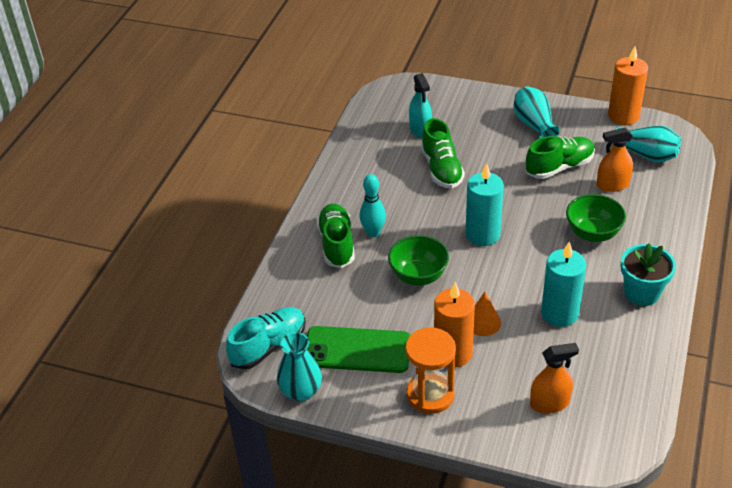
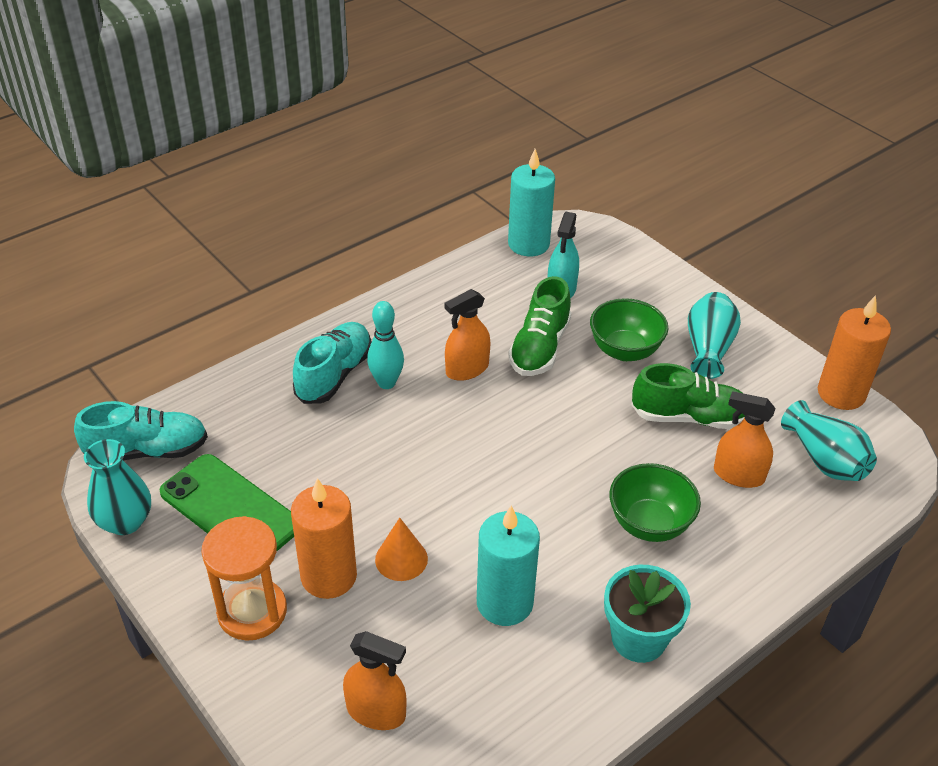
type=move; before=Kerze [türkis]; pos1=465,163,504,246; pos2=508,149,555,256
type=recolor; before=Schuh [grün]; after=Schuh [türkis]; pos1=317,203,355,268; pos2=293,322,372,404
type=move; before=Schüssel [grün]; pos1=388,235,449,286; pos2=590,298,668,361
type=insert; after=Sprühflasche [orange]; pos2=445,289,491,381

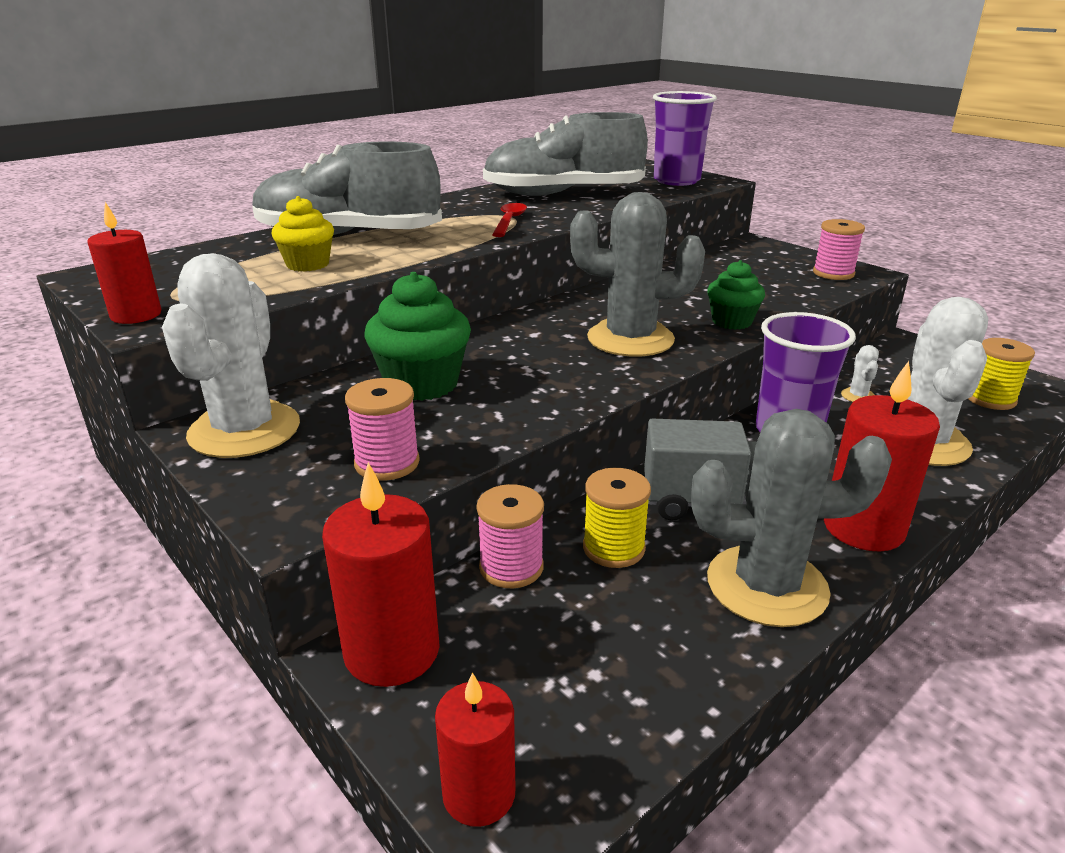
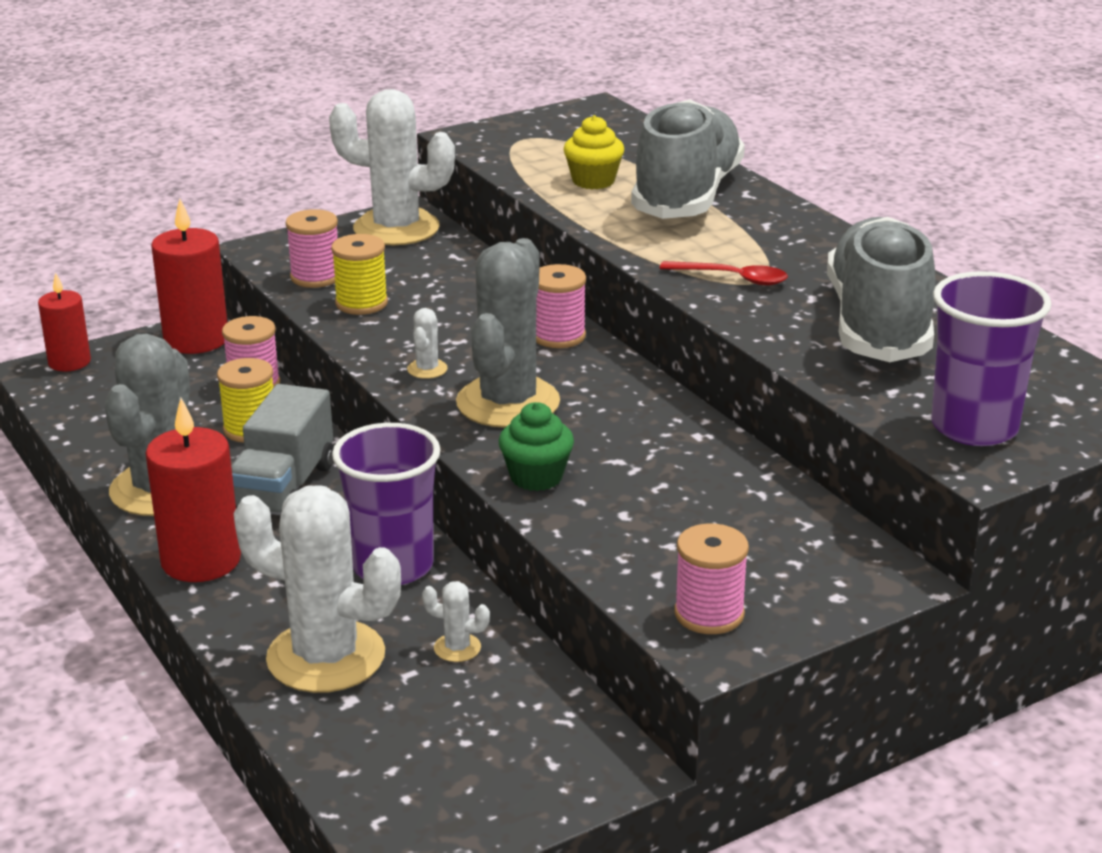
type=delete; before=Kerze [rot]; pos1=87,202,161,324
type=delete; before=Muffin [grün]; pos1=365,272,471,401
type=move; before=Garnrolle [gelb]; pos1=968,338,1035,410; pos2=331,234,388,315
type=insert; after=Garnrolle [rosa]; pos2=536,264,586,348
type=insert; after=Kaktus [weiß]; pos2=407,308,448,379

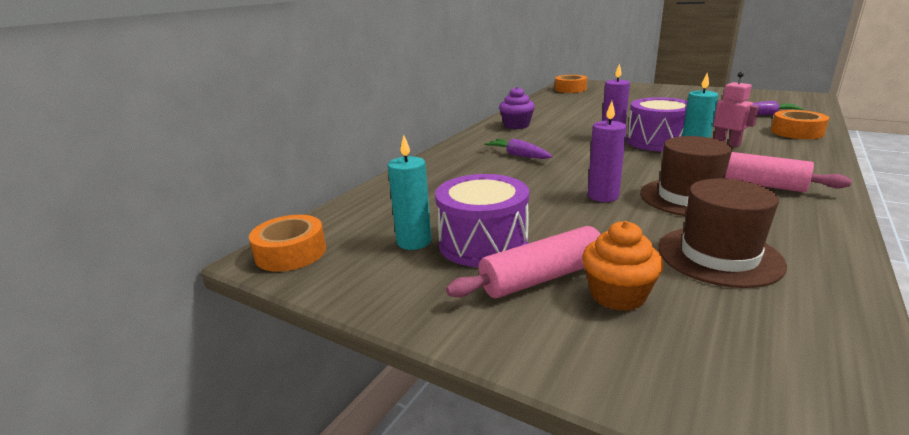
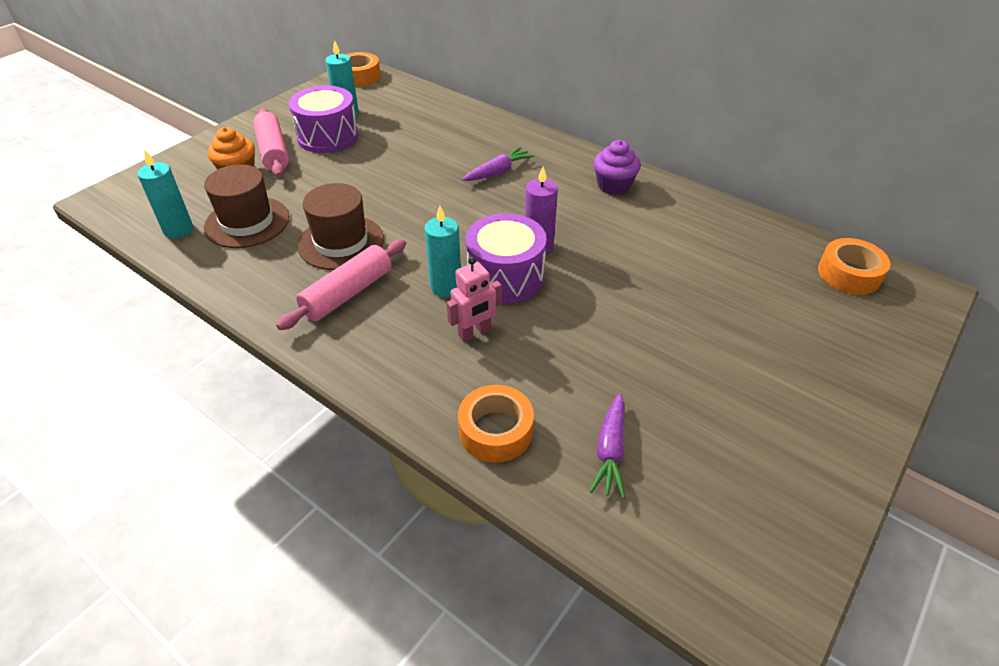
type=delete; before=Kerze [lila]; pos1=588,101,627,202
type=insert; after=Kerze [türkis]; pos2=138,150,193,238

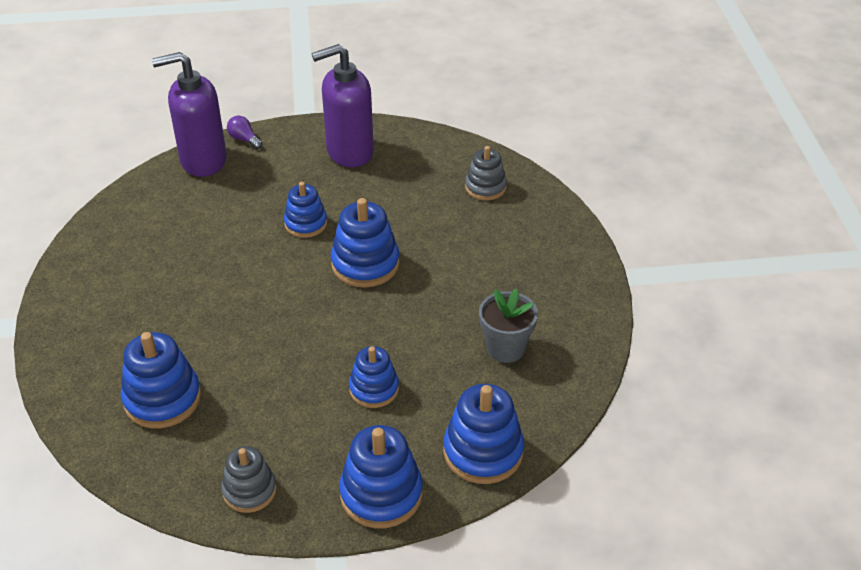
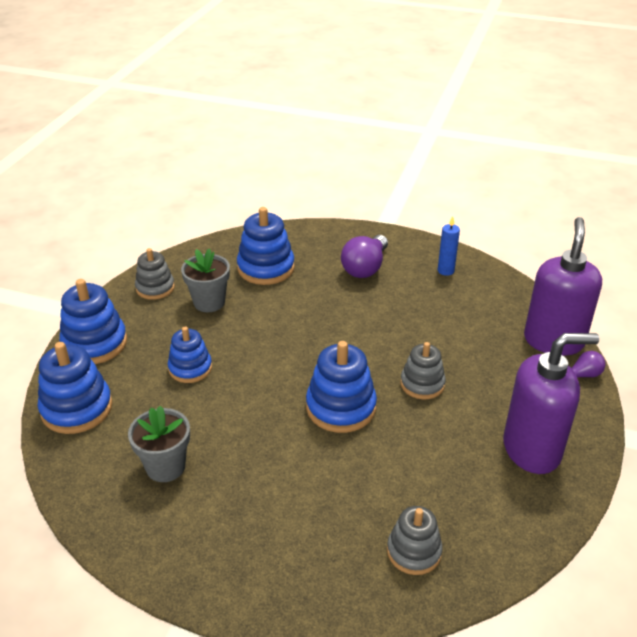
type=rotate; before=Seifenspender [lila]; pos1=312,44,374,167; pos2=503,333,599,474; turn=75
type=recolor; before=Stapelspielzeug [blau]; after=Stapelspielzeug [grau]; pos1=284,182,327,238; pos2=400,342,446,399
type=insert; after=Kerze [blau]; pos2=438,216,460,276
type=insert; after=Glühbirne [lila]; pos2=341,235,388,278
type=insert; after=Blumentopf [grau]; pos2=181,249,230,312

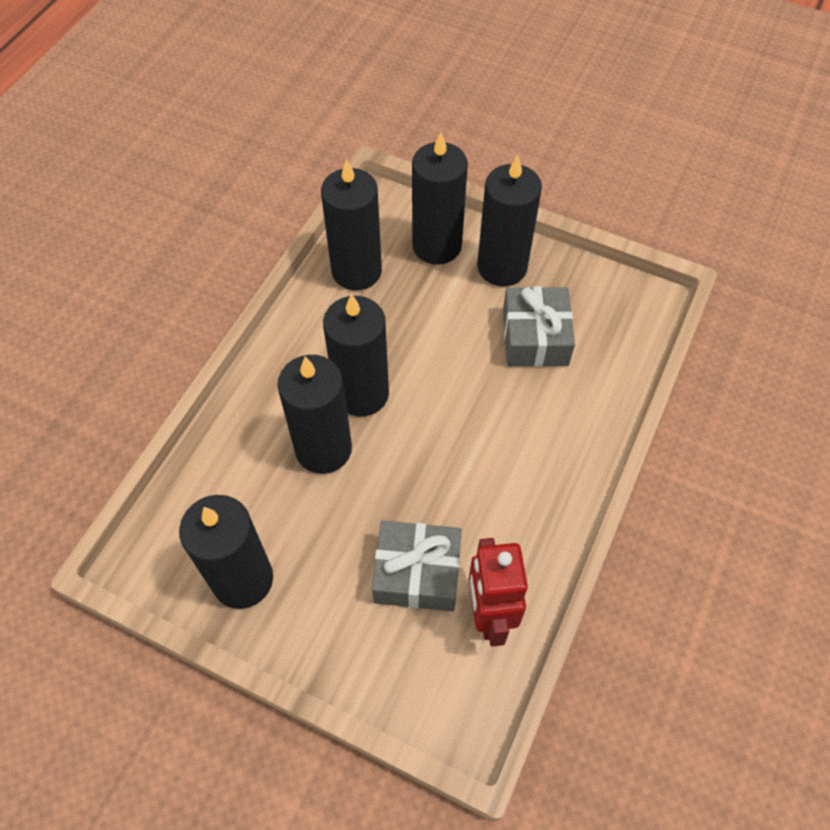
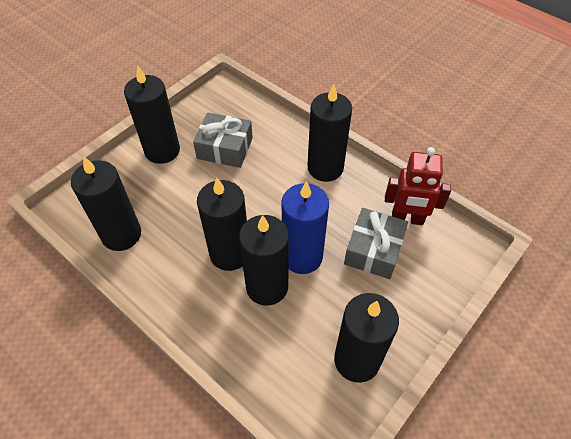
type=move; before=Kerze [schwarz]; pos1=412,132,468,265; pos2=307,84,352,182
type=insert; after=Kerze [blau]; pos2=282,181,329,274

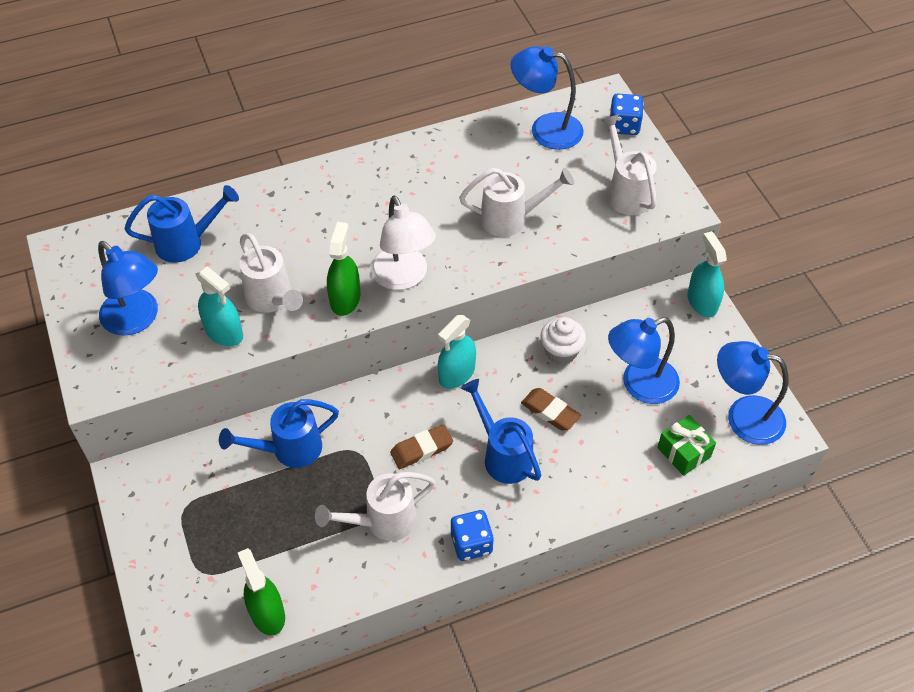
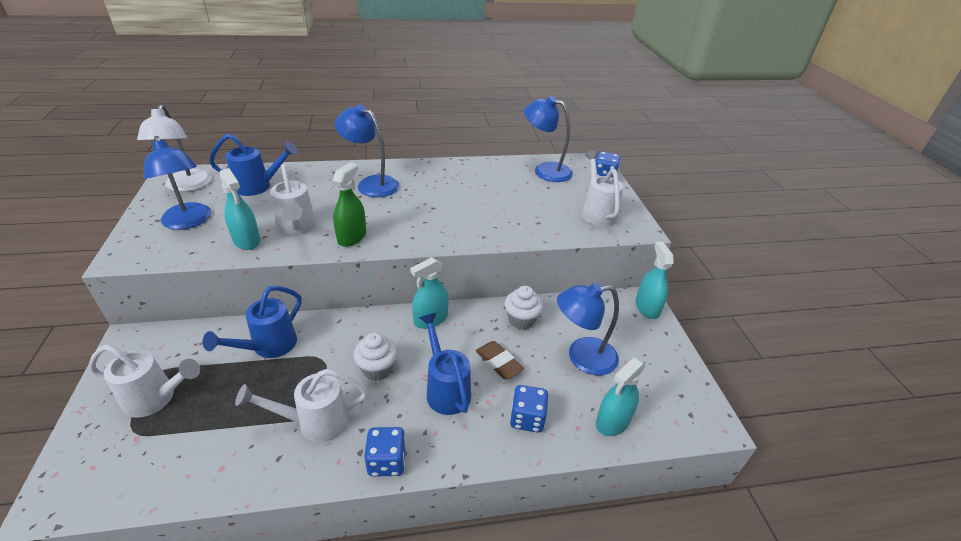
type=move; before=Gießkanne [weiß]; pos1=459,168,574,237; pos2=89,344,200,418
type=move; before=Lampe [weiß]; pos1=370,195,436,290; pos2=137,105,212,192
type=move; before=Lampe [blau]; pos1=717,341,789,445; pos2=335,105,399,197
type=rotate; before=Gießkanne [blau]; pos1=219,399,339,468; pos2=203,286,302,358; turn=-45
type=replace; before=Geschenk [grün]; after=Sprühflasche [türkis]; pos1=657,415,716,476; pos2=596,358,646,436
type=replace; before=Radiergummi [braun]; after=Muffin [weiß]; pos1=390,424,453,469; pos2=353,332,398,381
type=delete; before=Sprühflasche [grün]; pos1=238,548,285,636
type=insert; after=Spielwürfel [blau]; pos2=510,385,549,433

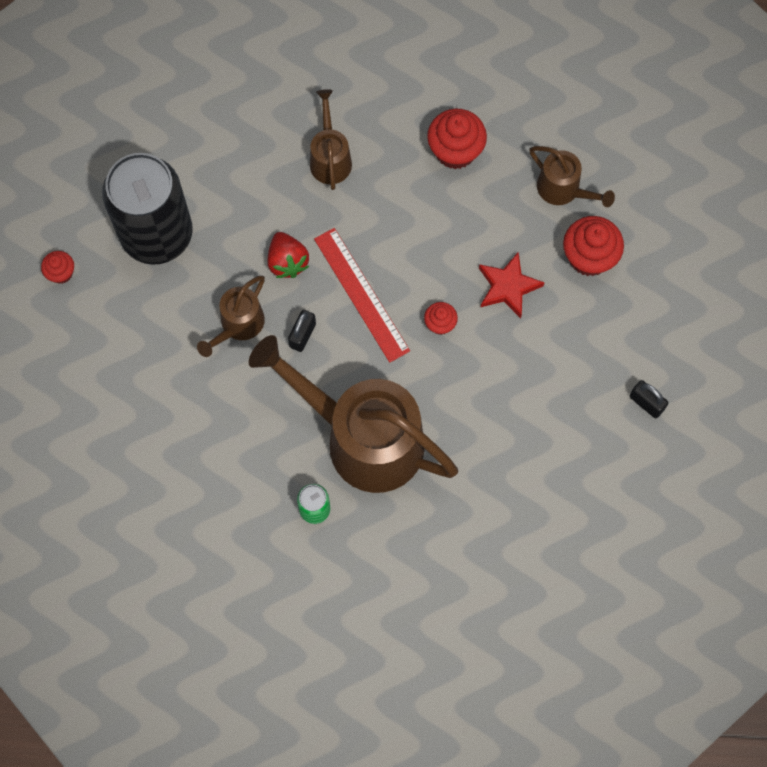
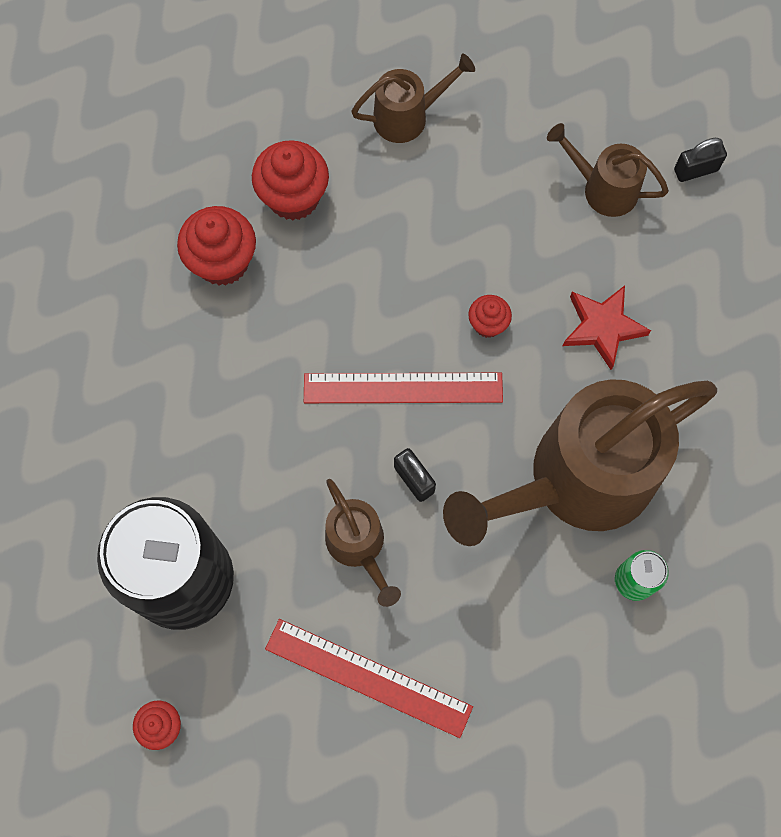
type=move; before=Gießkanne [braun]; pos1=310,89,352,190; pos2=547,123,669,217
type=move; before=Muffin [rot]; pos1=563,216,624,276; pos2=177,206,256,286
type=delete; before=Erdbeere [rot]; pos1=268,232,309,278
type=move; before=Stern [rot]; pos1=479,252,545,318; pos2=563,285,651,370
type=insert; after=Lineal [rot]; pos2=265,619,473,738

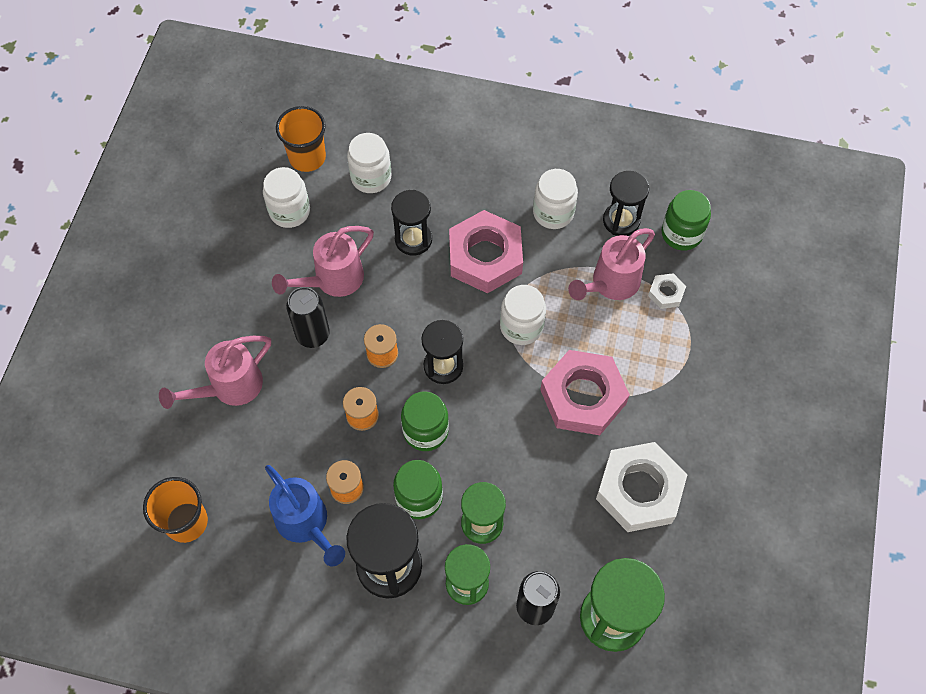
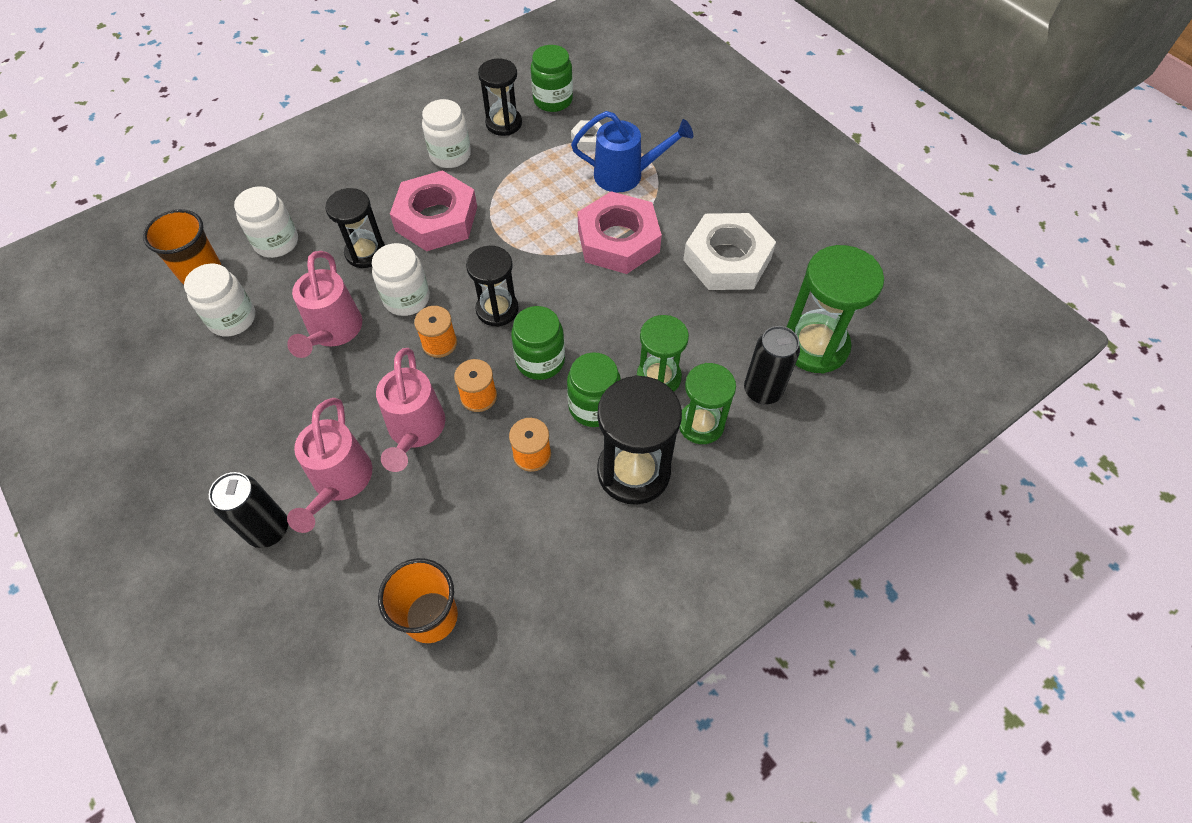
type=move; before=Gießkanne [rosa]; pos1=568,228,655,300; pos2=376,348,445,472
type=move; before=Einmachglas [weiß]; pos1=500,285,546,345; pos2=372,243,430,316
type=move; before=Dose [schwarz]; pos1=286,287,330,348; pos2=209,472,288,548
type=move; before=Gießkanne [blau]; pos1=265,465,345,566; pos2=571,111,693,192

